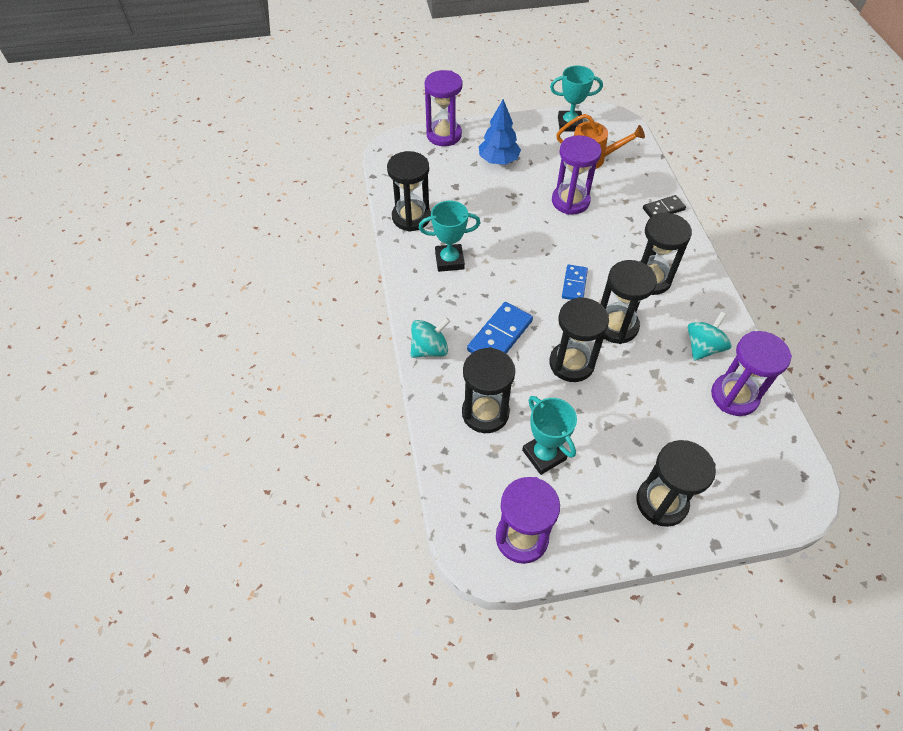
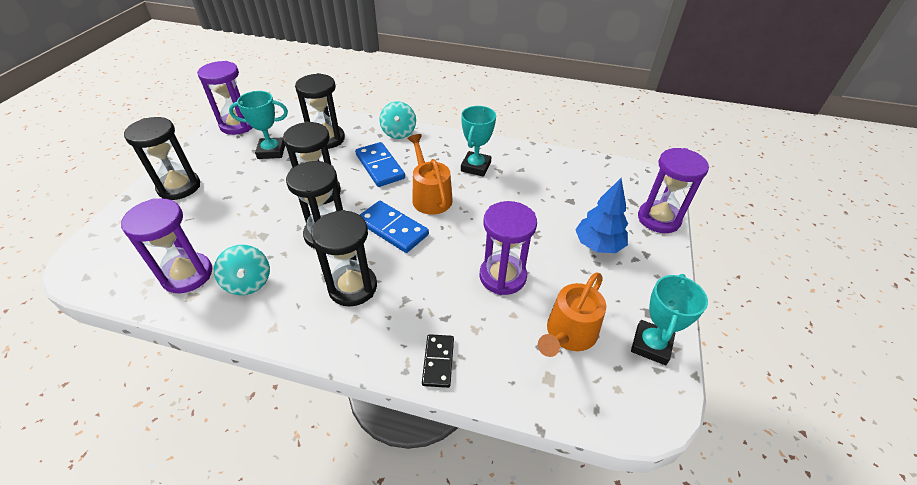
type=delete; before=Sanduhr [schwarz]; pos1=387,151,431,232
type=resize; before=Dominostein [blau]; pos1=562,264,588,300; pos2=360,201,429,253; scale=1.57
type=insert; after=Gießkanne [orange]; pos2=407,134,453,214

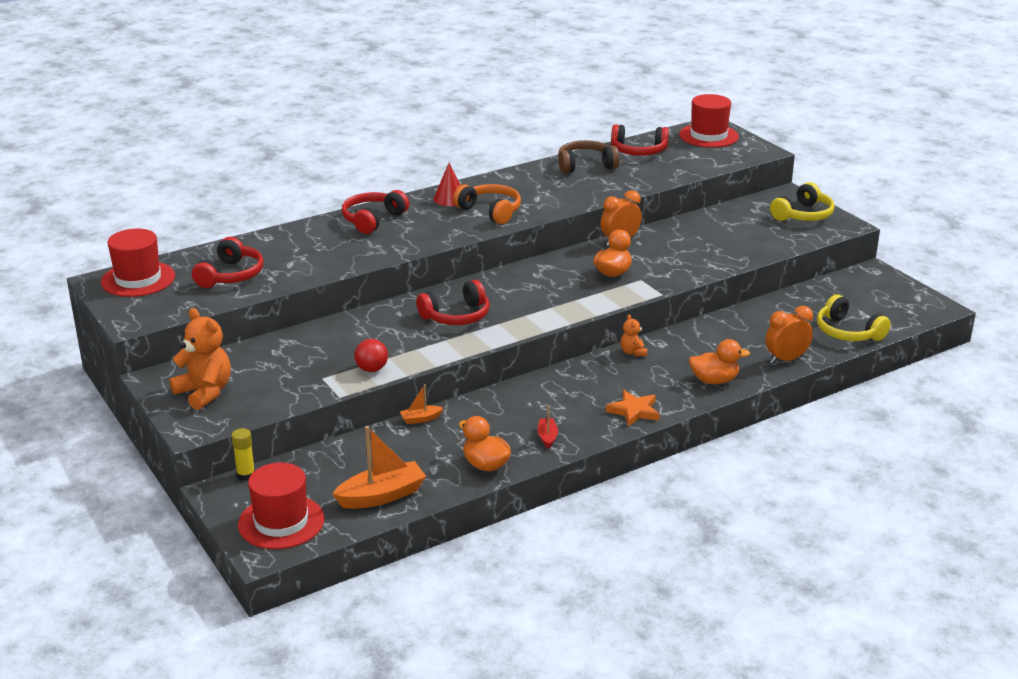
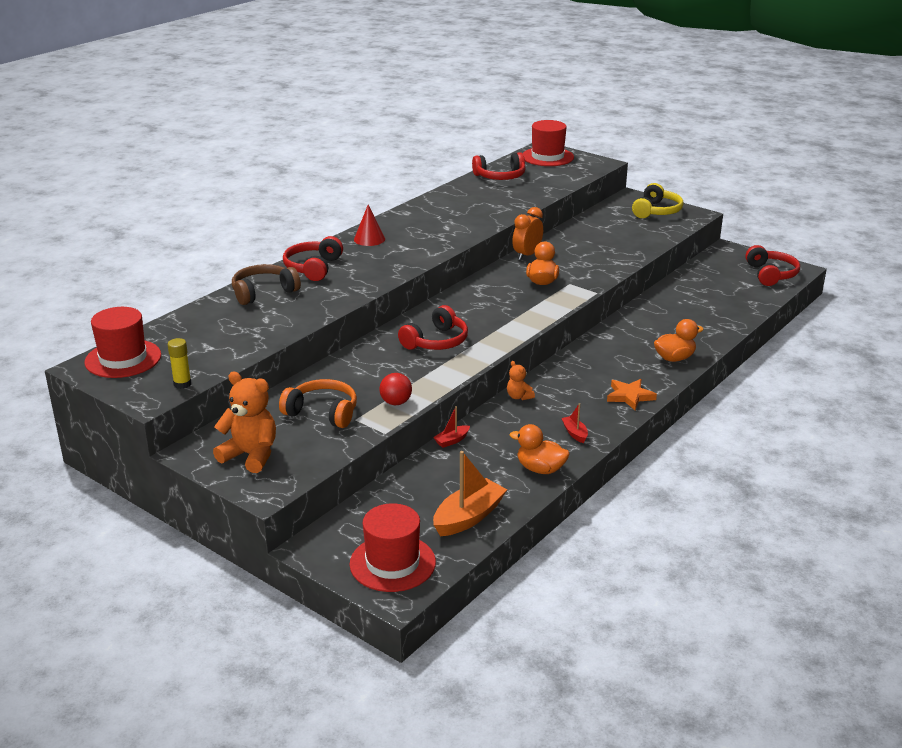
type=move; before=Kopfhörer [braun]; pos1=558,140,620,173; pos2=232,264,301,305
type=move; before=Kopfhörer [orange]; pos1=453,184,521,224; pos2=279,379,357,428
type=move; before=Kopfhörer [rot]; pos1=192,237,264,288; pos2=745,245,800,286
type=delete; before=Kopfhörer [gelb]; pos1=817,294,891,341
type=delete; before=Wecker [orange]; pos1=765,306,813,364
type=move; before=Teddybär [orange]; pos1=620,314,647,356; pos2=507,361,535,400
type=recolor; before=Boot [orange]; after=Boot [rot]; pos1=400,384,443,424; pos2=433,406,470,448
type=move; before=Klebestift [gelb]; pos1=231,428,255,481; pos2=167,338,191,389

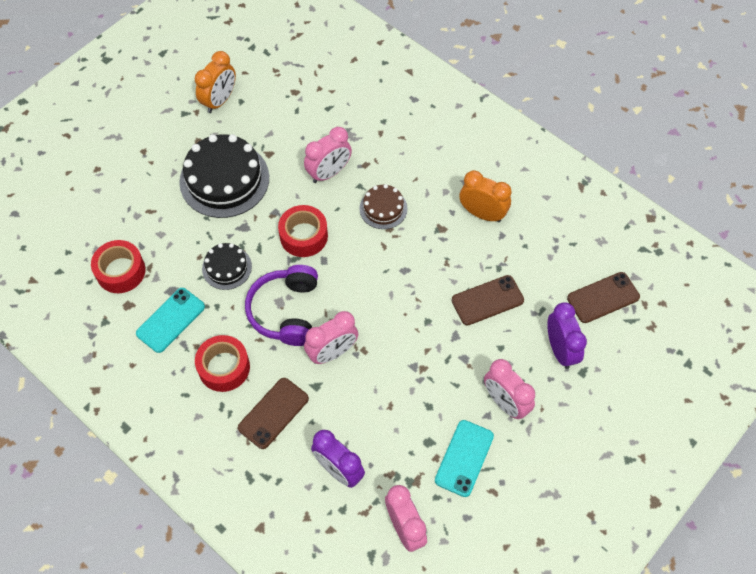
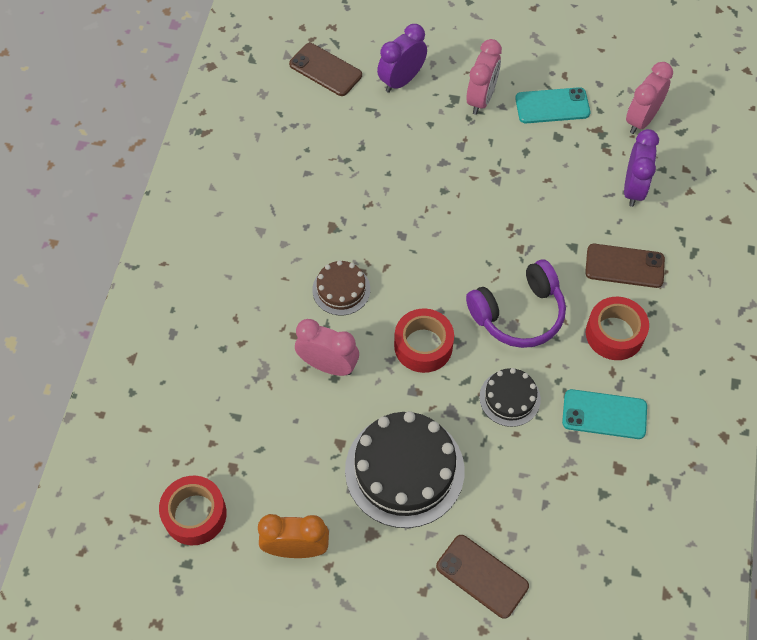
type=delete; before=Wecker [orange]; pos1=459,170,511,222
type=move; before=Klebeband [rot]; pos1=91,240,146,293; pos2=159,476,227,545
type=move; before=Handy [braun]; pos1=452,275,524,326; pos2=436,535,529,619
type=delete; before=Wecker [rosa]; pos1=304,311,358,364

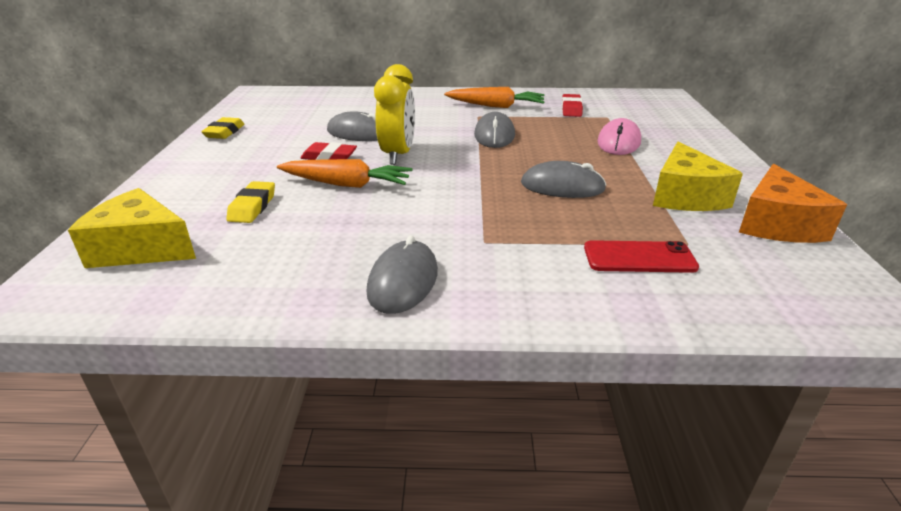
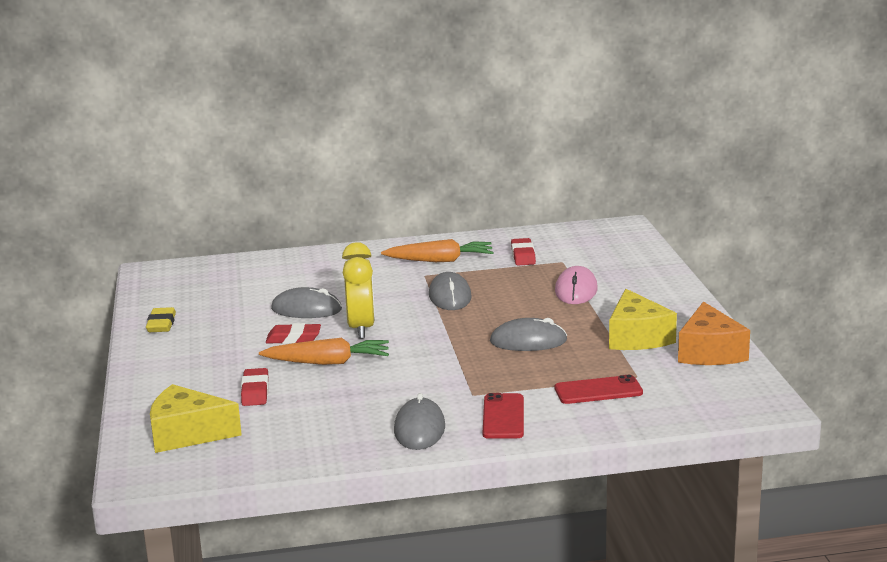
type=recolor; before=Radiergummi [gelb]; after=Radiergummi [rot]; pos1=226,181,275,223; pos2=241,368,269,406
type=insert; after=Handy [rot]; pos2=483,393,524,439

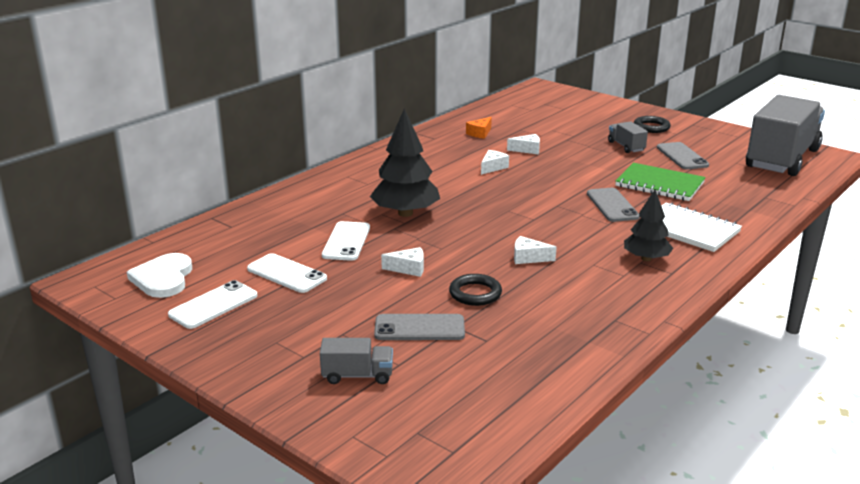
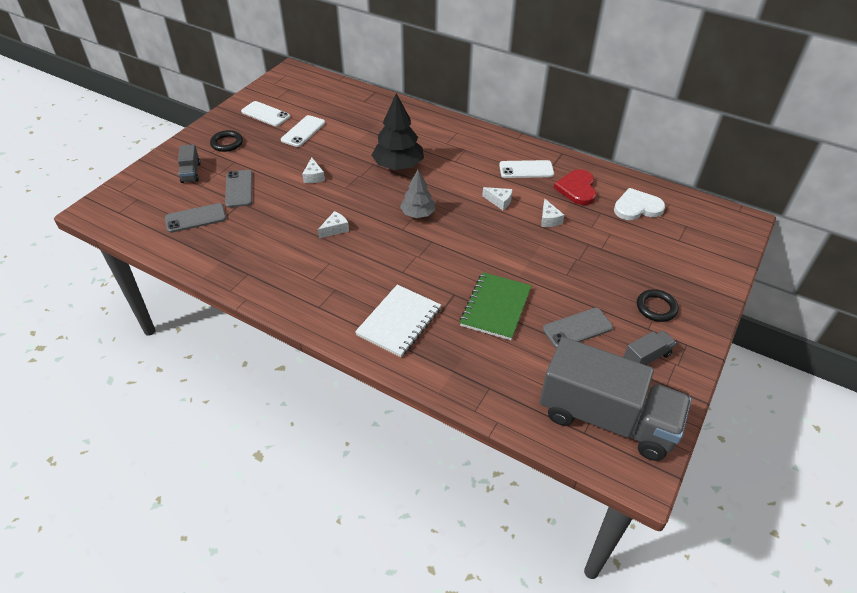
type=replace; before=Käse [orange]; after=Herz [rot]; pos1=466,117,492,139; pos2=554,169,596,205
type=move; before=Lastwagen [grau]; pos1=608,121,648,153; pos2=624,330,676,365
type=move; before=Handy [grau]; pos1=587,188,640,222; pos2=165,203,226,233
type=delete; before=Baum [schwarz]; pos1=624,190,673,261
type=move; before=Handy [weiß]; pos1=322,221,370,261; pos2=499,160,554,178
type=rotate; before=Käse [weiß]; pos1=514,236,557,264; pos2=318,211,349,238; turn=45
type=move; before=Herz [weiß]; pos1=127,253,192,298; pos2=614,188,665,220
type=move; before=Ring [schwarz]; pos1=449,274,502,306; pos2=210,130,243,152
type=insert; after=Baum [grau]; pos2=400,169,436,218

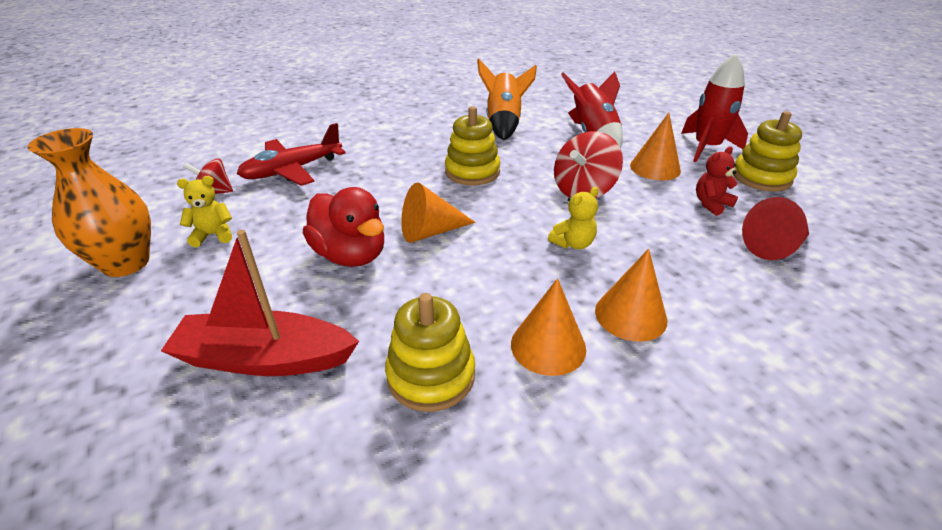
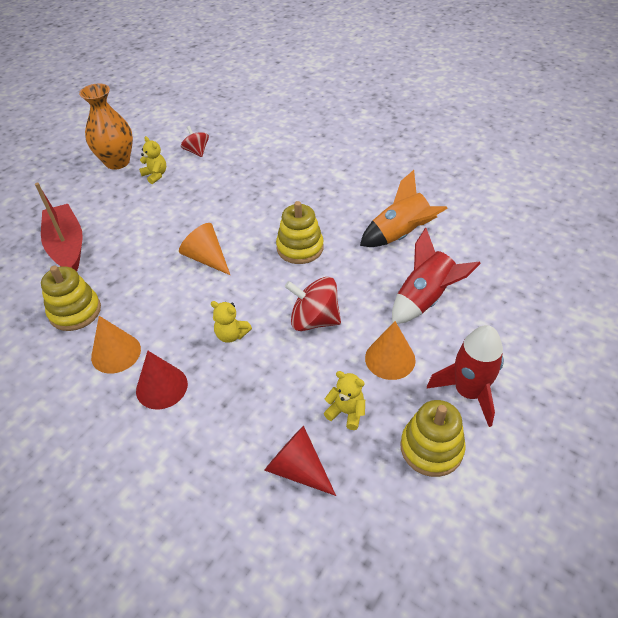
type=delete; before=Flugzeug [rot]; pos1=237,123,346,186
type=recolor; before=Teddybär [rot]; after=Teddybär [gelb]; pos1=696,146,738,216; pos2=324,371,365,430
type=delete; before=Ente [rot]; pos1=303,187,384,267
type=recolor; before=Kegel [orange]; after=Kegel [rot]; pos1=595,249,668,342; pos2=136,351,188,410

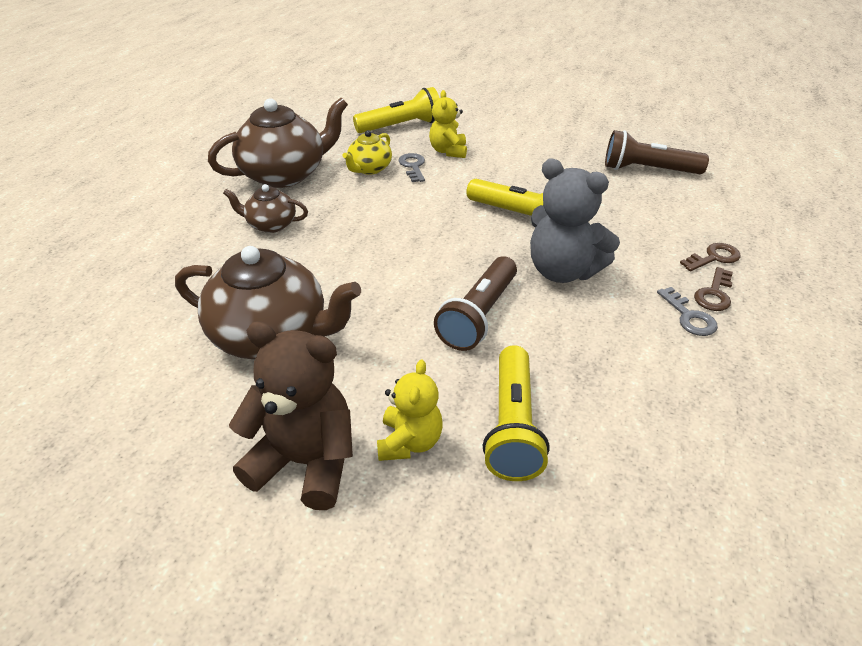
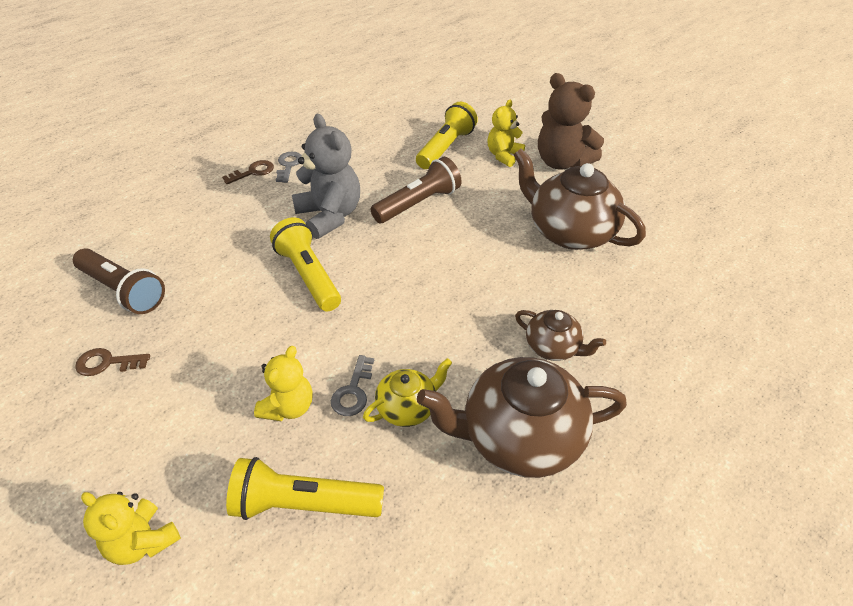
type=move; before=Schlüssel [braun]; pos1=680,243,740,271; pos2=75,348,150,376
type=insert; after=Teddybär [gelb]; pos2=81,492,181,565

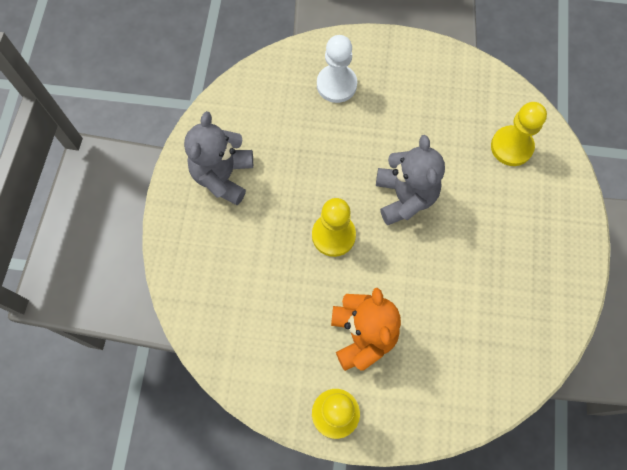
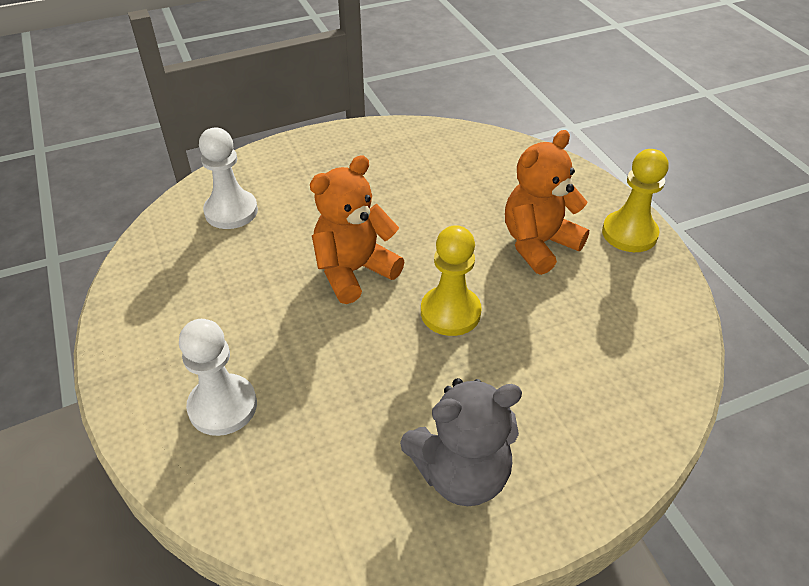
type=recolor; before=Bauer [gelb]; after=Bauer [weiß]; pos1=491,102,547,166; pos2=199,128,258,229
type=recolor; before=Teddybär [grau]; after=Teddybär [orange]; pos1=376,135,445,225; pos2=310,155,404,304

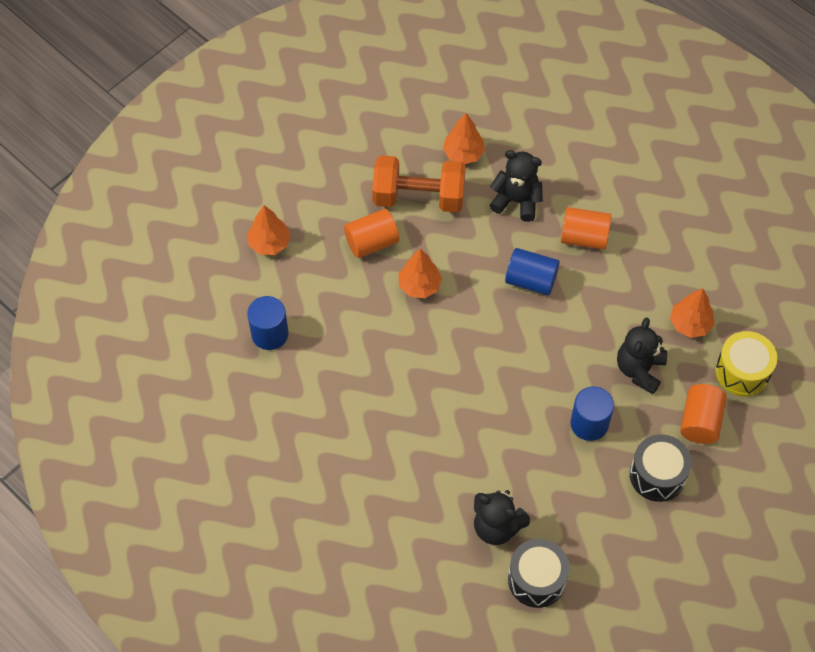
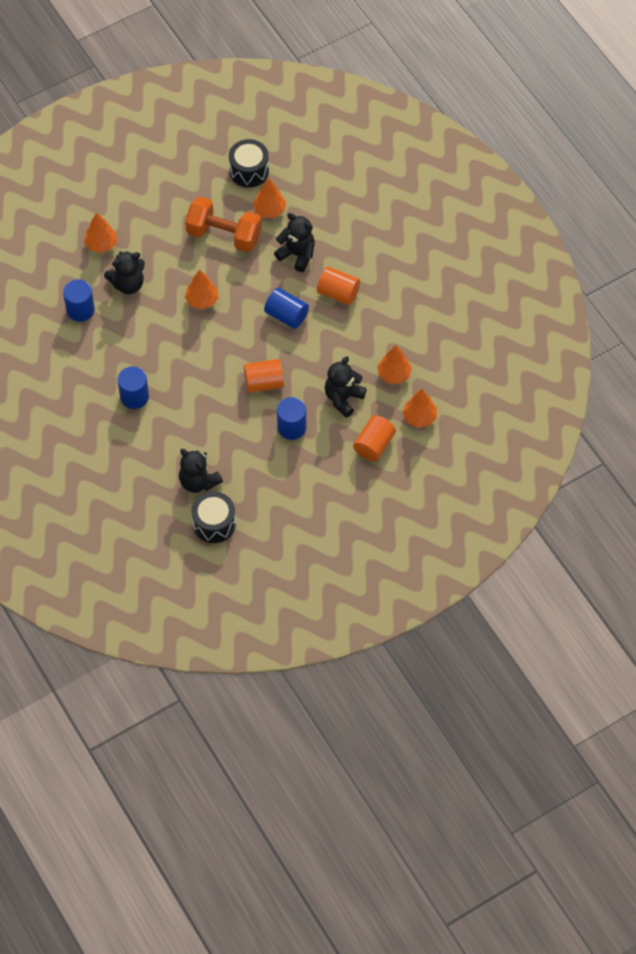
type=move; before=Vollzylinder [orange]; pos1=344,209,399,258; pos2=244,359,284,393
type=replace; before=Trommel [gelb]; after=Baum [orange]; pos1=715,331,777,397; pos2=402,389,437,428
type=move; before=Trommel [schwarz]; pos1=630,434,692,502; pos2=229,139,269,187
type=insert; after=Teddybär [schwarz]; pos2=104,251,145,294
type=insert; after=Vollzylinder [blau]; pos2=117,366,149,409

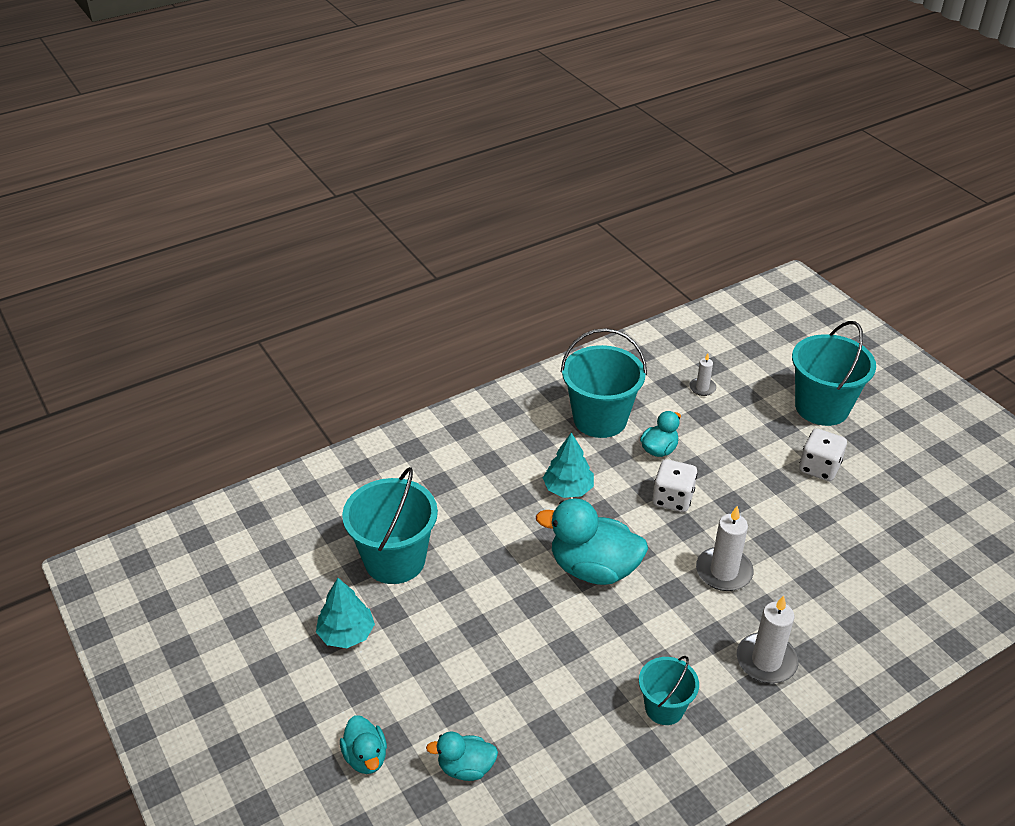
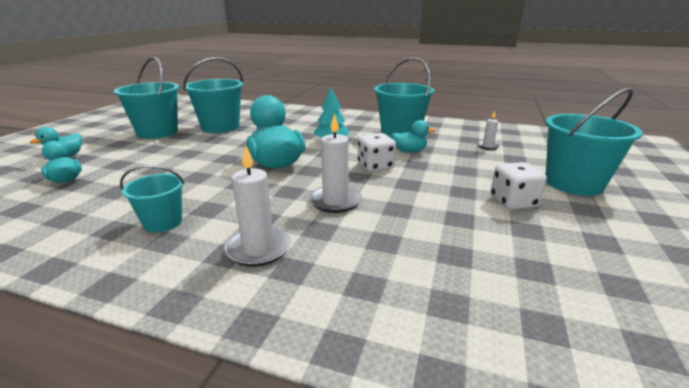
type=replace; before=Baum [türkis]; after=Eimer [türkis]; pos1=316,578,375,648; pos2=114,57,179,139

